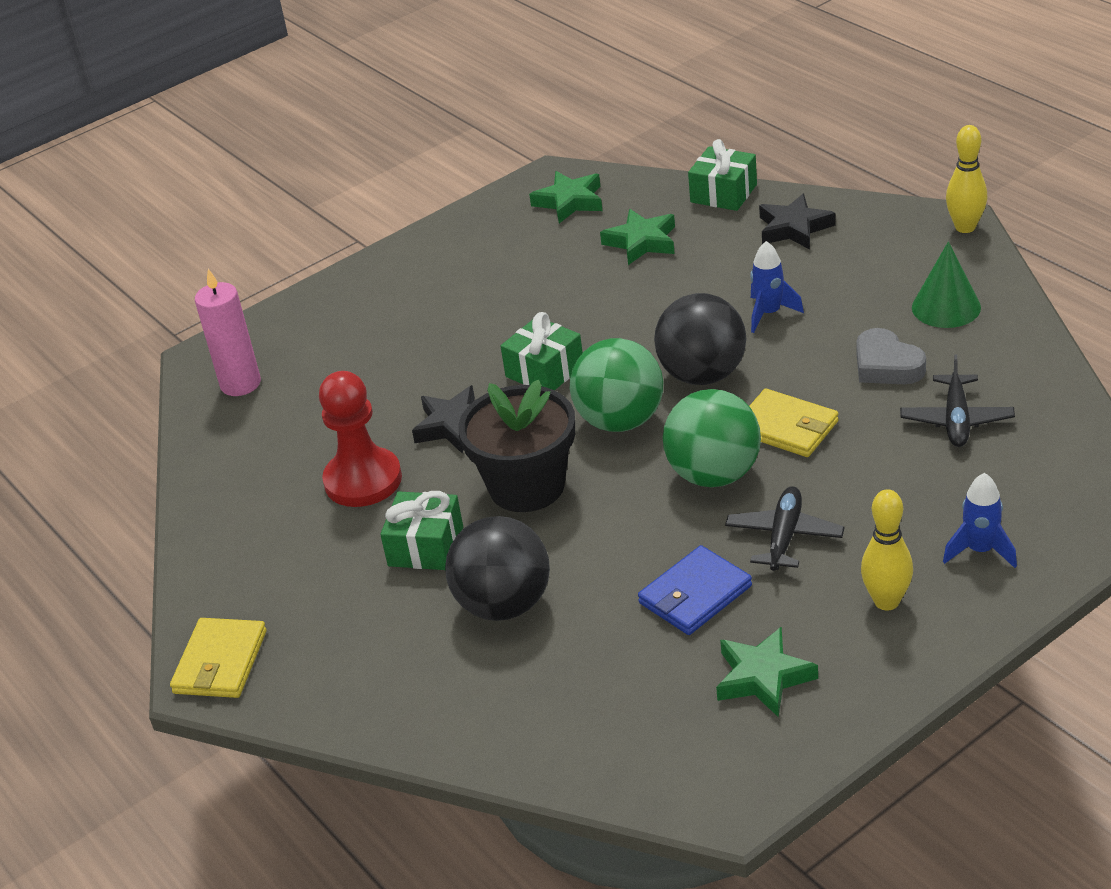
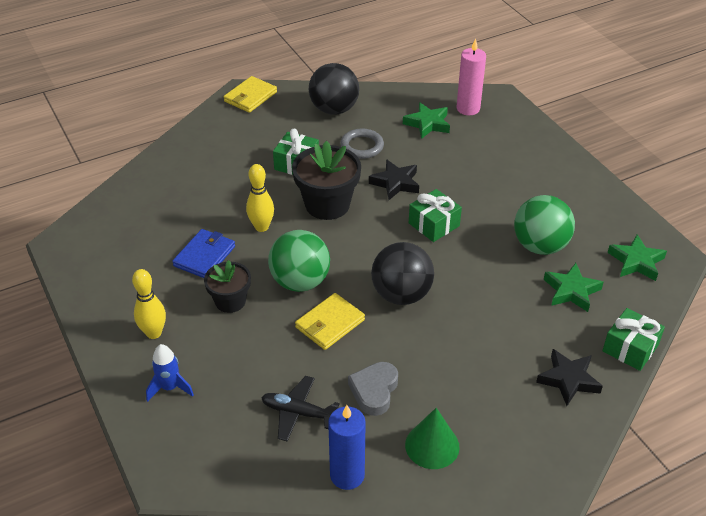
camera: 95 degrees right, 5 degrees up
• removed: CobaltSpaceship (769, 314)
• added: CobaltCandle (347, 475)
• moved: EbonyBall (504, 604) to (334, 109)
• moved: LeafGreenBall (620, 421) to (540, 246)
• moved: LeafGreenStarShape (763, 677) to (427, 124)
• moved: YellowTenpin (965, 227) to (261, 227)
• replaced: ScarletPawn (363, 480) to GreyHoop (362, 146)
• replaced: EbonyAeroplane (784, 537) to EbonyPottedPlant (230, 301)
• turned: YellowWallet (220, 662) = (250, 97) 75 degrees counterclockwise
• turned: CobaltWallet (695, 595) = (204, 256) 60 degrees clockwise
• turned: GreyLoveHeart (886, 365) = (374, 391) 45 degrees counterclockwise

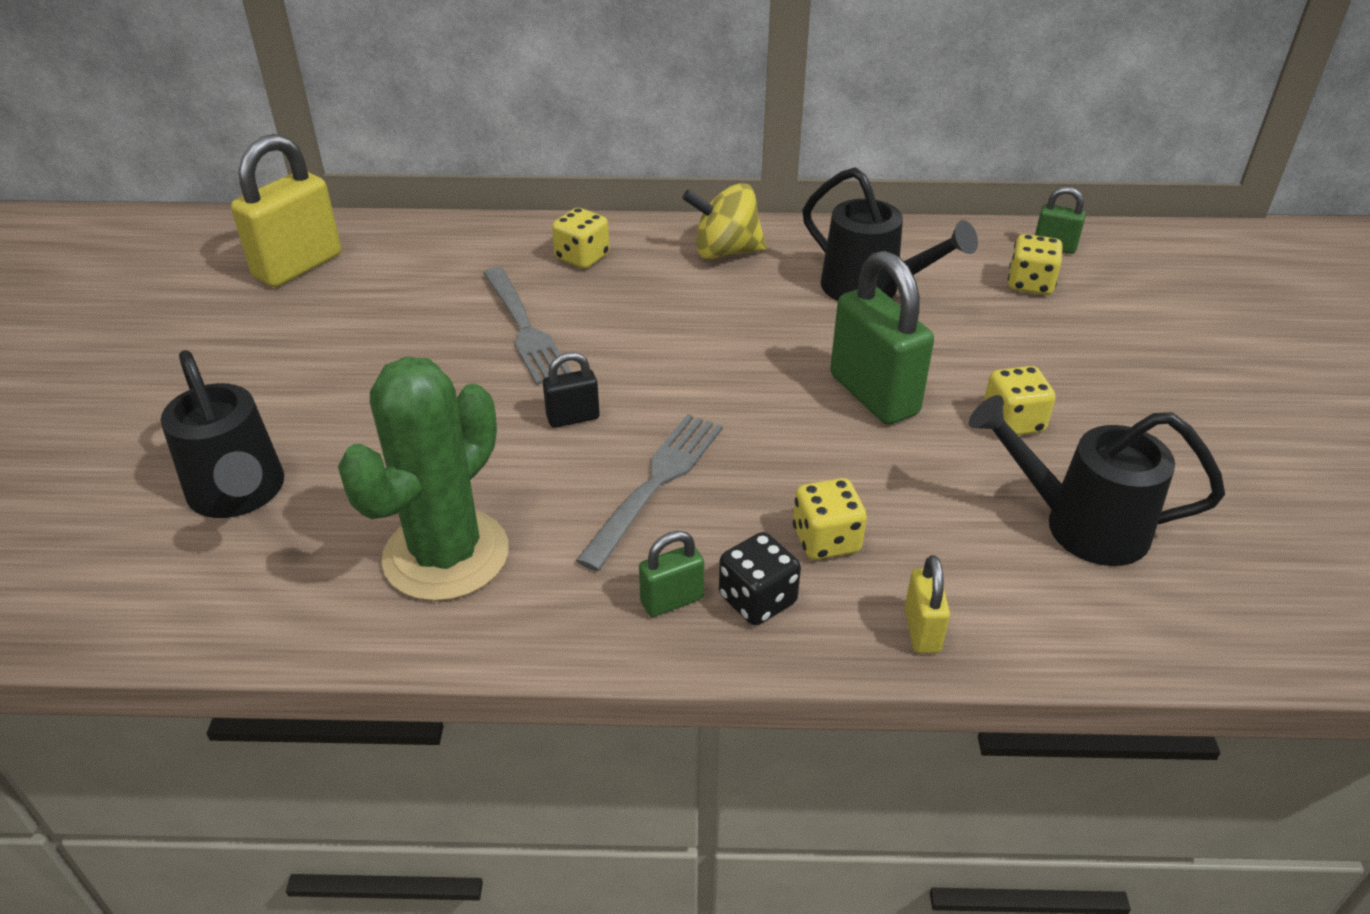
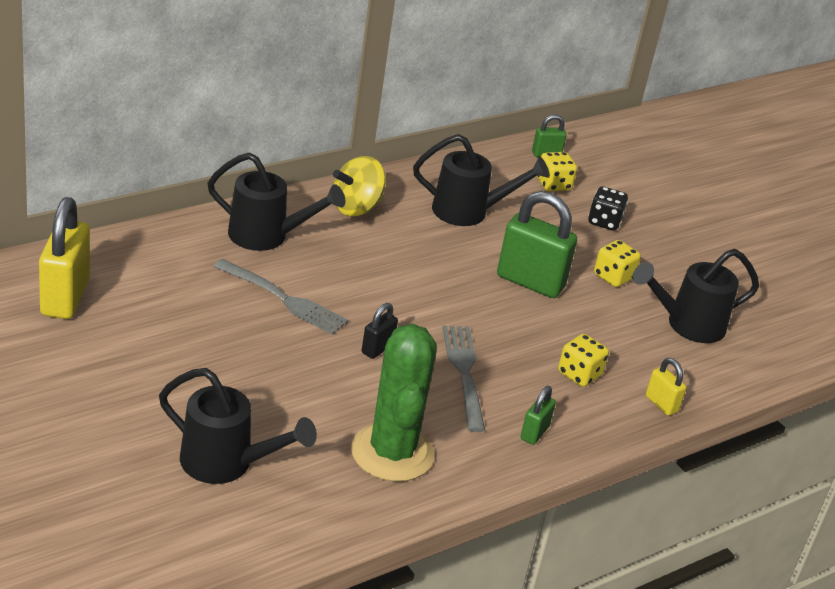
camera: 40 degrees left, 5 degrees down
• moved: EbonyDie (757, 600) to (604, 222)
• replaced: YellowDie (582, 257) to EbonySprinklingCan (266, 236)

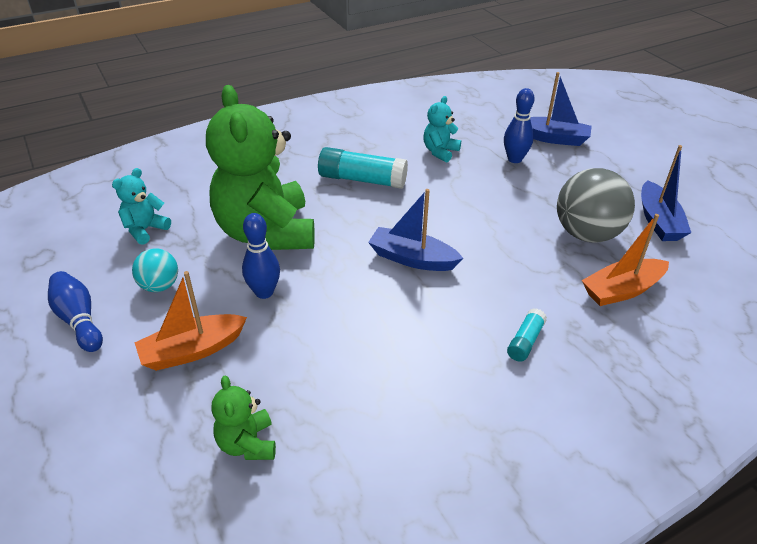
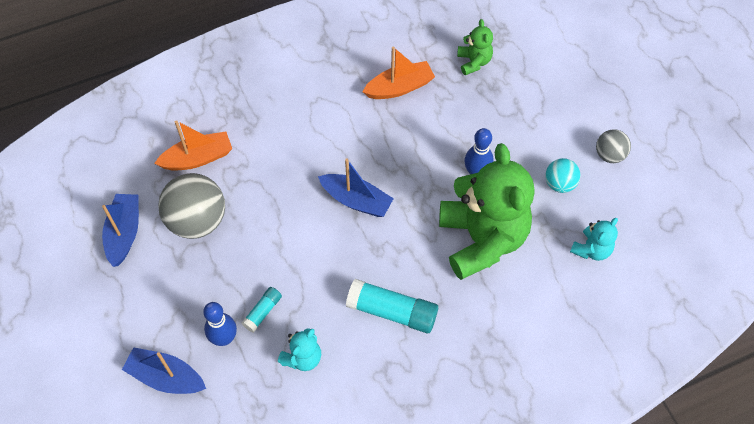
camera: 175 degrees left, 20 degrees up
• moved: BrightOrangeBoat (192, 350) to (399, 87)
• moved: TealGlue (525, 341) to (263, 312)
• replaced: CobaltTenpin (79, 320) to GreyBall (609, 155)

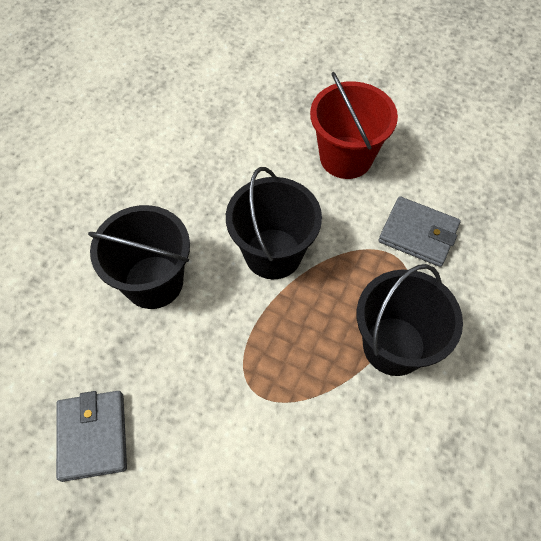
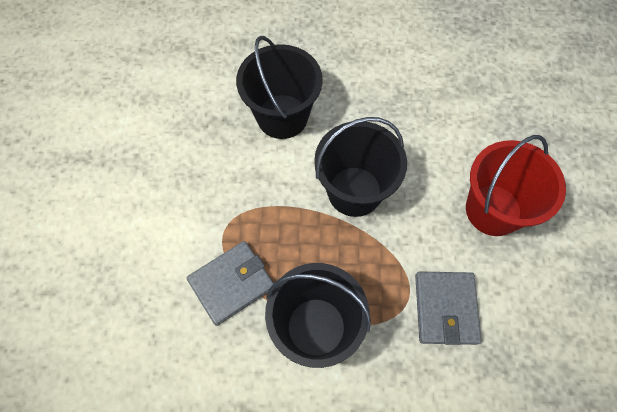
camera: 65 degrees right, 5 degrees up
• moved: GreyWallet (93, 436) to (231, 284)

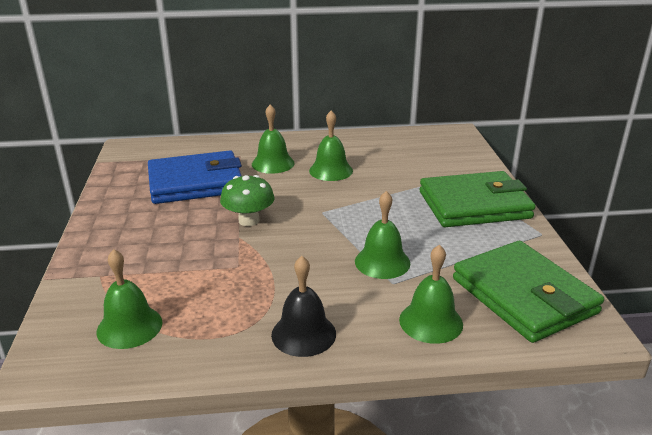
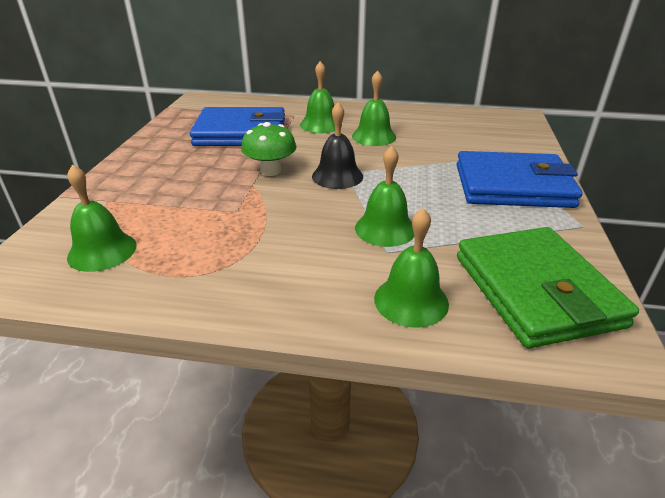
camera: 15 degrees right, 5 degrees up
• moved: EbonySchoolBell (303, 334) to (337, 176)
• recoloured: LeafGreenWallet (474, 205) to CobaltWallet (513, 186)

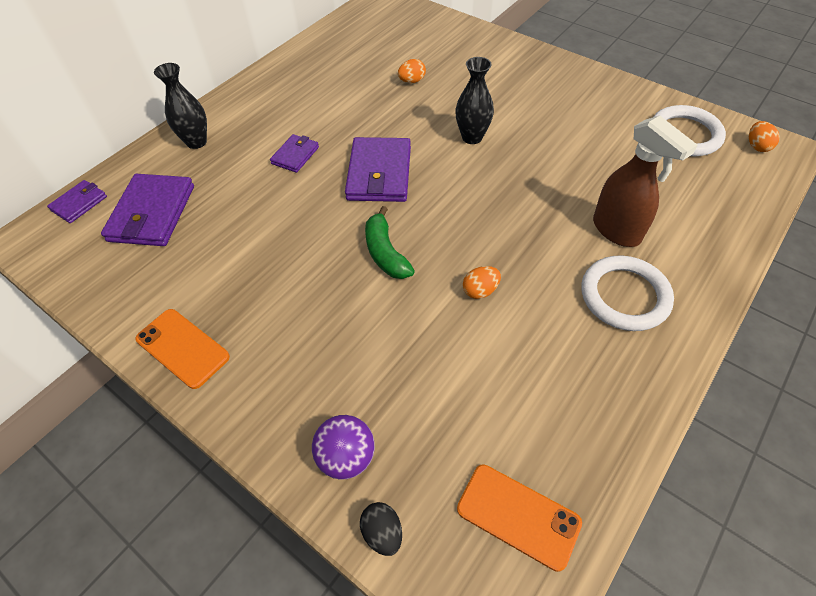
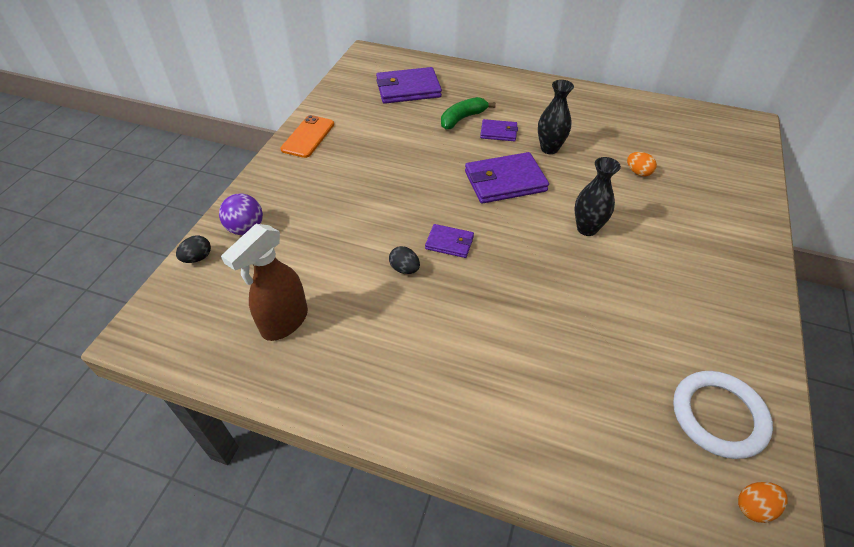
camera: 70 degrees right, 5 degrees down
• removed: BrightOrangeMobilePhone (518, 515)
• removed: PureWhiteHoop (624, 296)
• moved: VioletWallet (79, 203) to (449, 243)
• moved: EbonyTallVase (196, 142) to (549, 148)
• moved: LeafGreenBanana (385, 253) to (462, 119)
• moved: BrownSprayCleaner (617, 231) to (284, 322)
• recoloured: BrightOrangeEggShape (480, 291) to EbonyEggShape (404, 269)

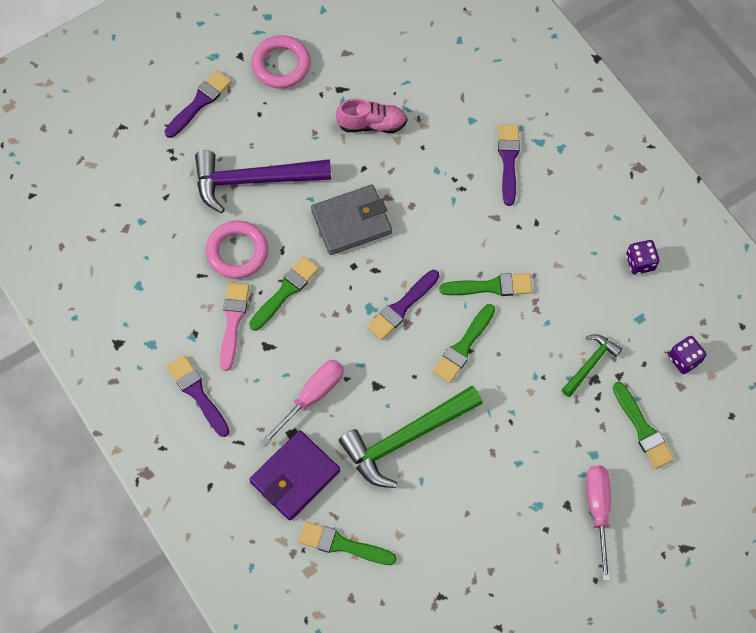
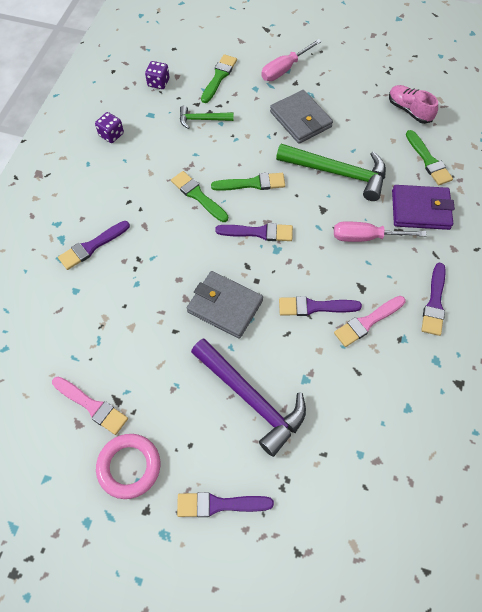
camera: 130 degrees left, 5 degrees down
• removed: RosyHoop (237, 252)
• added: RosyPaintBrush (92, 406)
• added: GreyWallet (300, 119)
• moved: RosyShoe (372, 124) to (409, 110)
• recoloured: LeafGreenPaintBrush (285, 291) to VioletPaintBrush (314, 307)

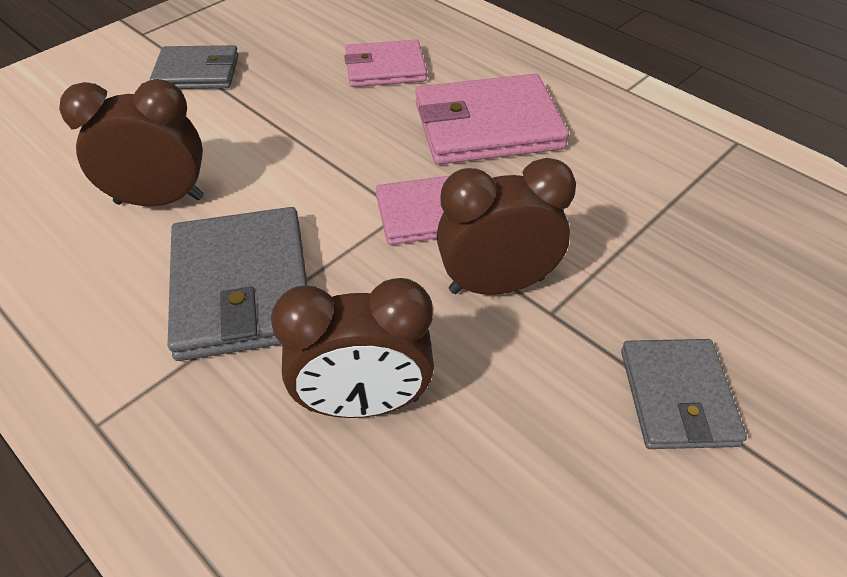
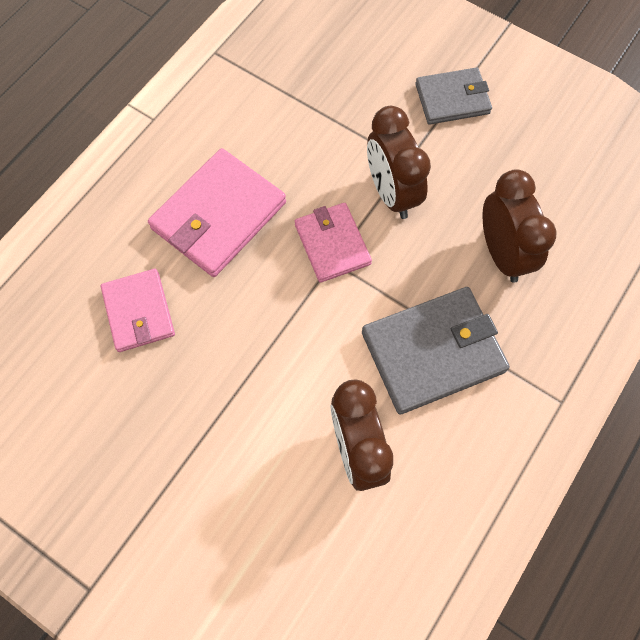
camera: 100 degrees left, 20 degrees up
• removed: GreyWallet (197, 72)
• turned: RosyWallet (487, 126) = (219, 216) 60 degrees clockwise

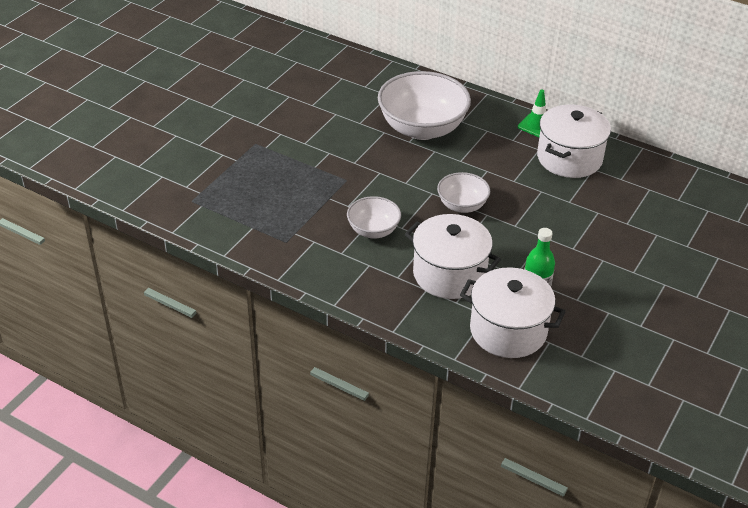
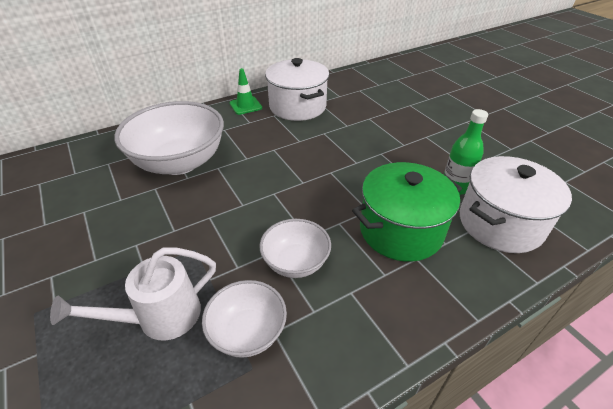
camera: 60 degrees left, 0 degrees up
• added: PureWhiteSprinklingCan (160, 317)
• moved: PureWhiteServingBowl (462, 205) to (248, 332)
• recoloured: PureWhitePot (449, 274) to LeafGreenPot (401, 230)

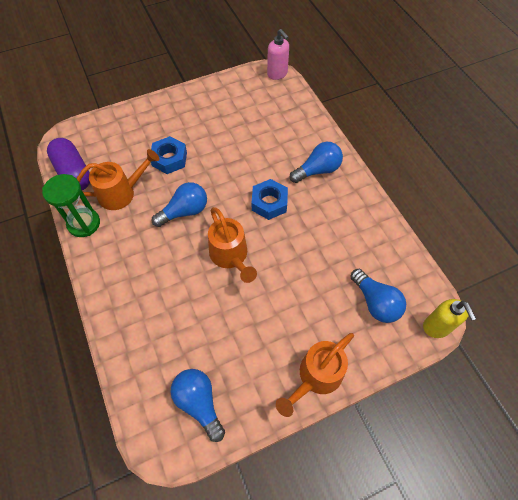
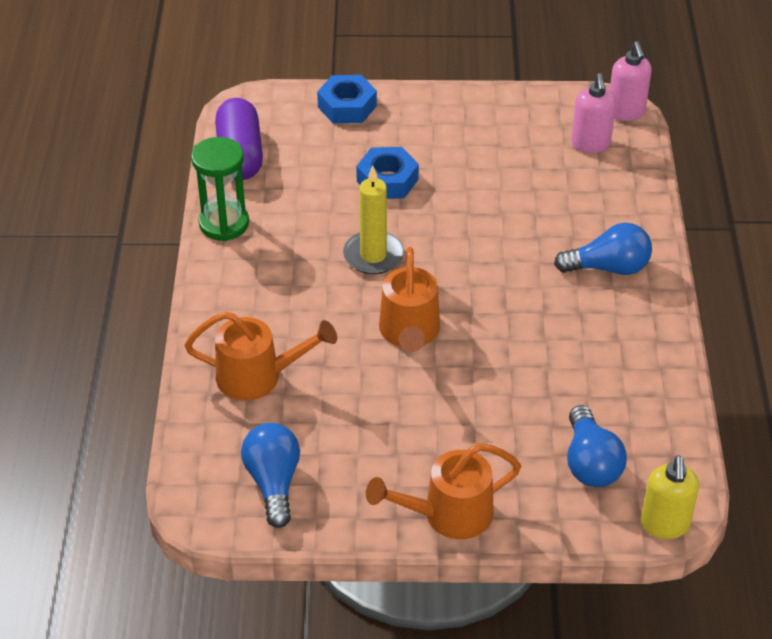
camera: 25 degrees right, 15 degrees down
• added: RosyPumpBottle (590, 144)
• moved: BrightOrangeSprinklingCan (122, 193) to (259, 377)
• moved: CobaltNut (269, 203) to (347, 106)
• replaced: CobaltLightBulb (184, 211) to YellowCandle (373, 255)

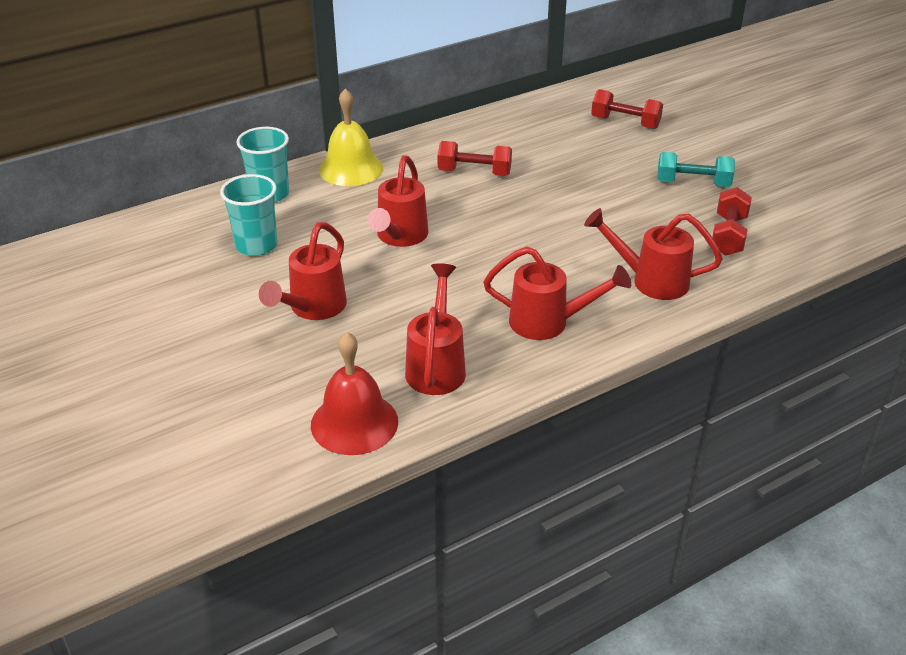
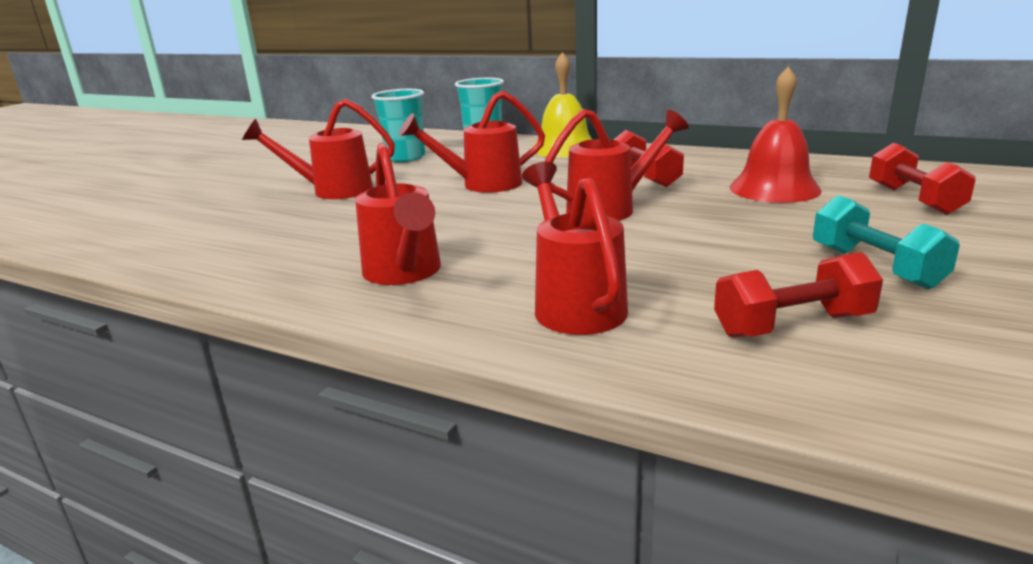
camera: 60 degrees right, 15 degrees down
• moved: ScarletSchoolBell (354, 423) to (774, 188)
• moved: ScarletSprinklingCan (436, 365) to (611, 208)

